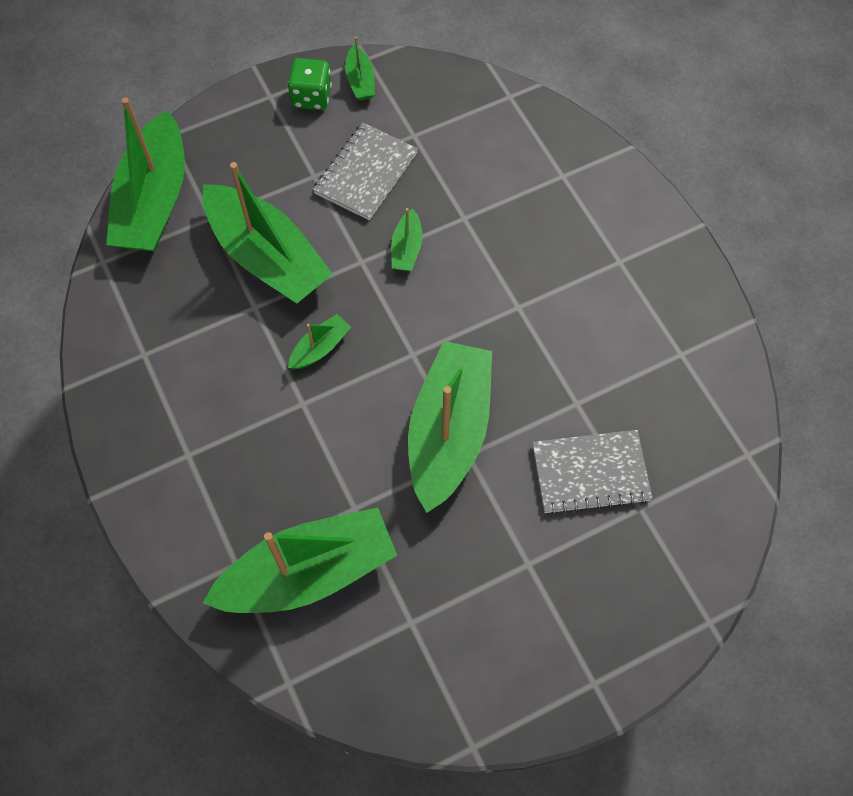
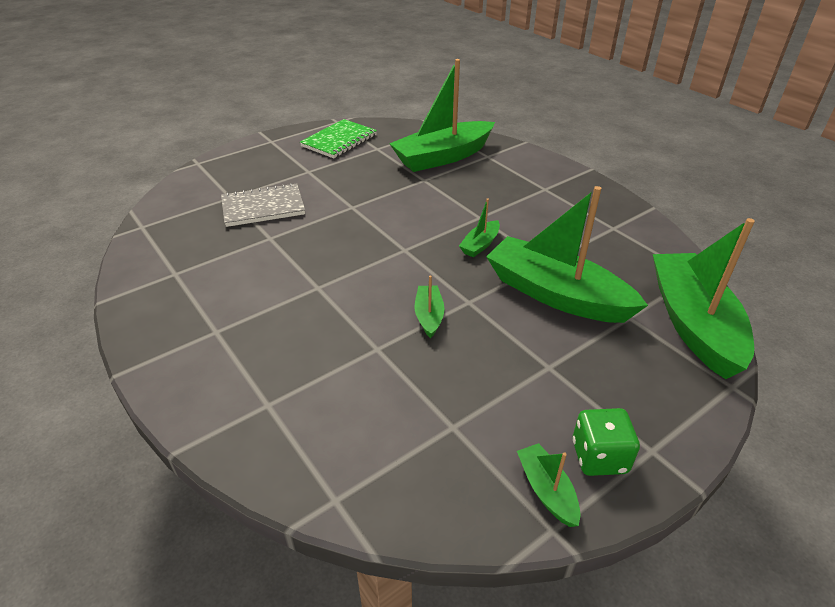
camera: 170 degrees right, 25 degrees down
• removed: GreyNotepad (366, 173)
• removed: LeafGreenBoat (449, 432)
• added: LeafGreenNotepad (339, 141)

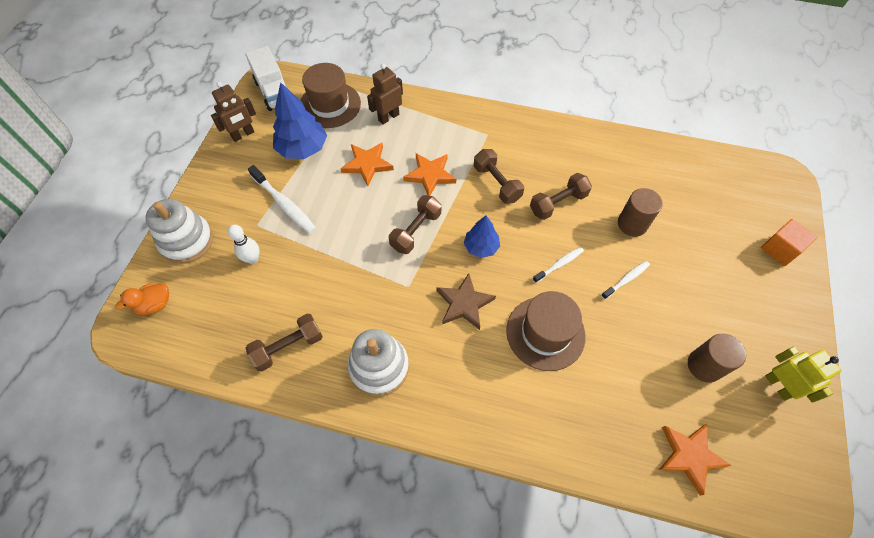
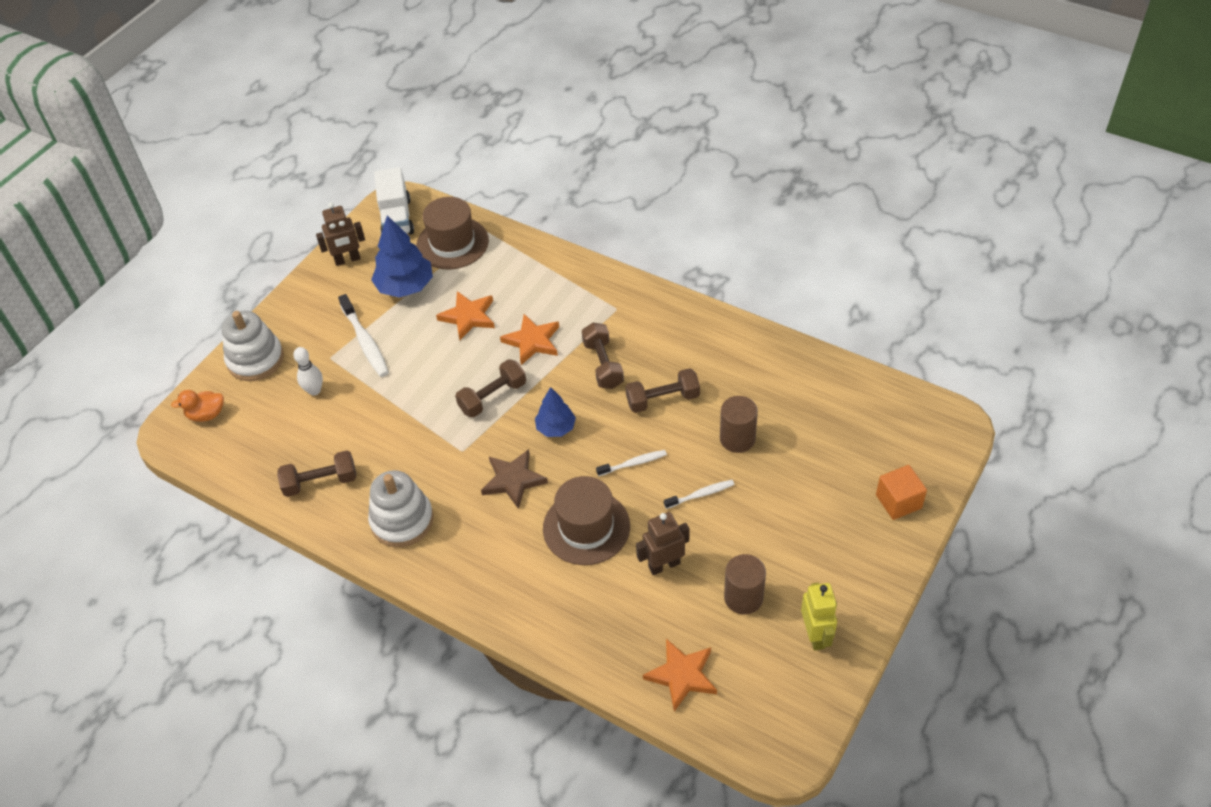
camera: 20 degrees right, 10 degrees down
• moved: BrownRobot (388, 117) to (664, 565)

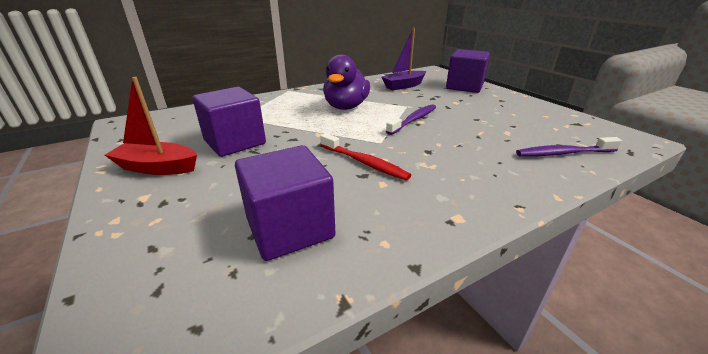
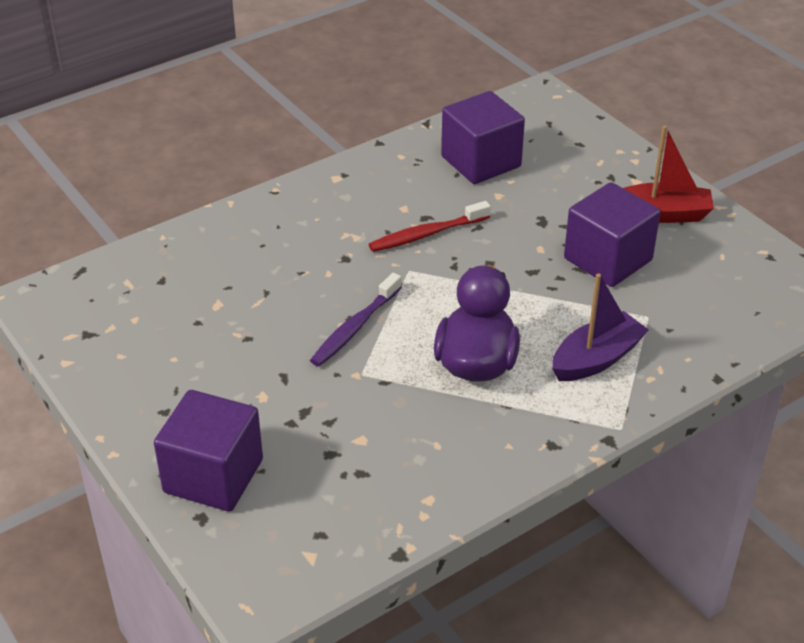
camera: 175 degrees right, 10 degrees up
• removed: VioletToothbrush (563, 153)
• moved: VioletBoat (404, 86) to (596, 359)
• turned: ScarletToothbrush (364, 162) = (427, 234) 60 degrees counterclockwise

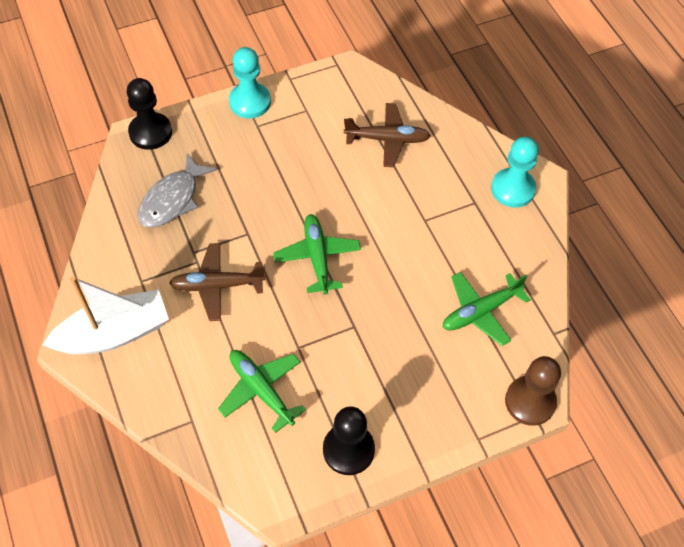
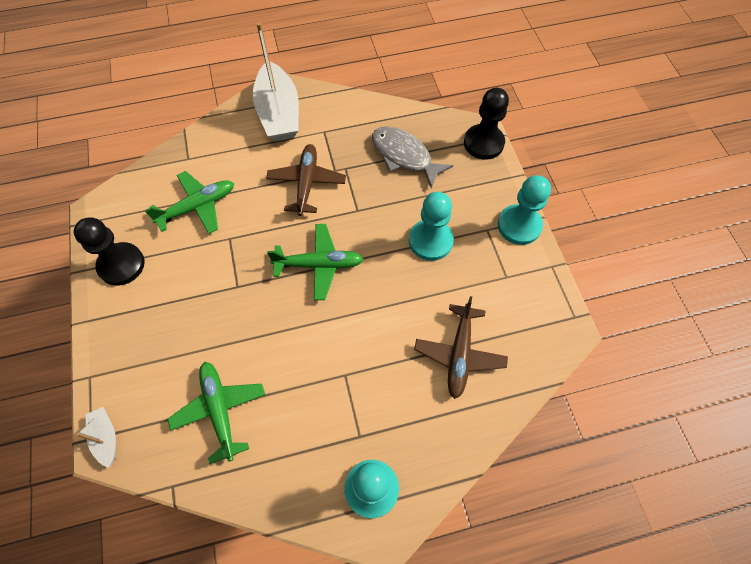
camera: 100 degrees right, 5 degrees up
• added: TealPawn (430, 241)
• replaced: BrownPawn (530, 401) to PureWhiteBoat (106, 437)

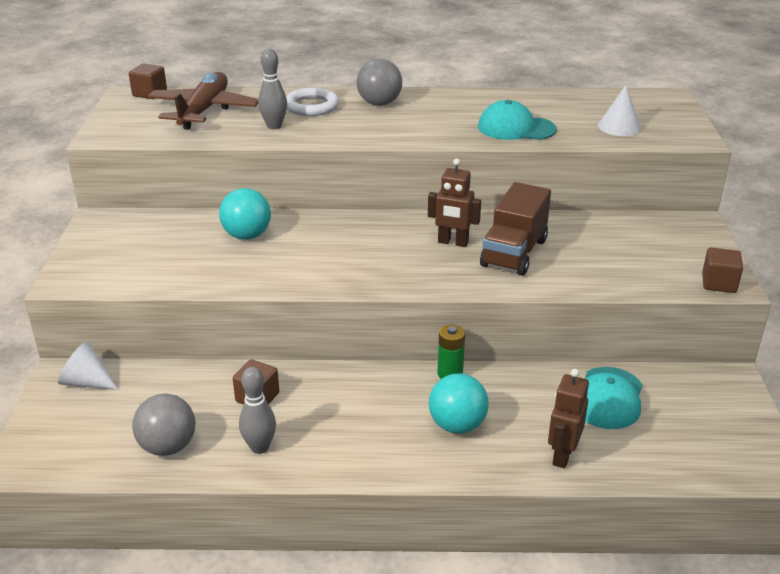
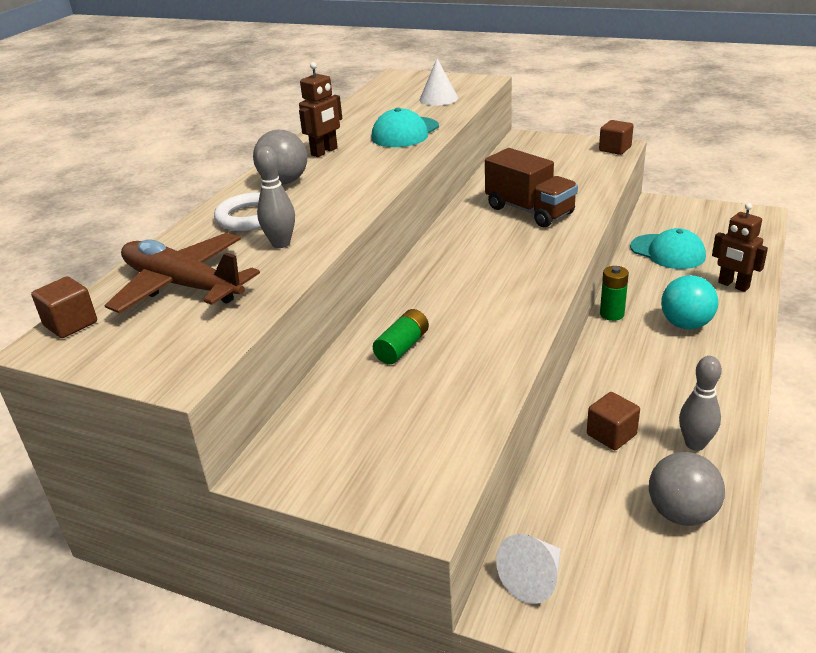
camera: 65 degrees left, 0 degrees up
• moved: BrownRobot (453, 242) to (324, 152)
• replaced: TealBall (247, 236) to LeafGreenPowerCell (402, 347)

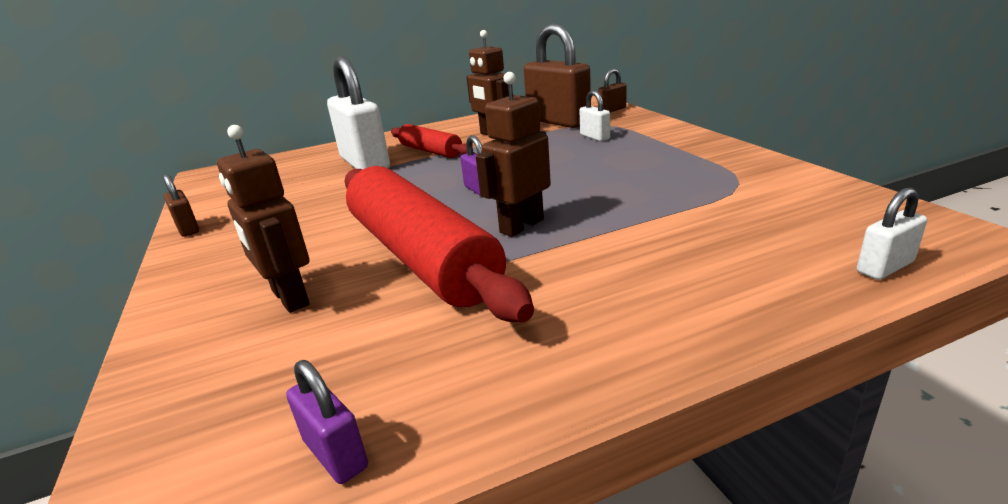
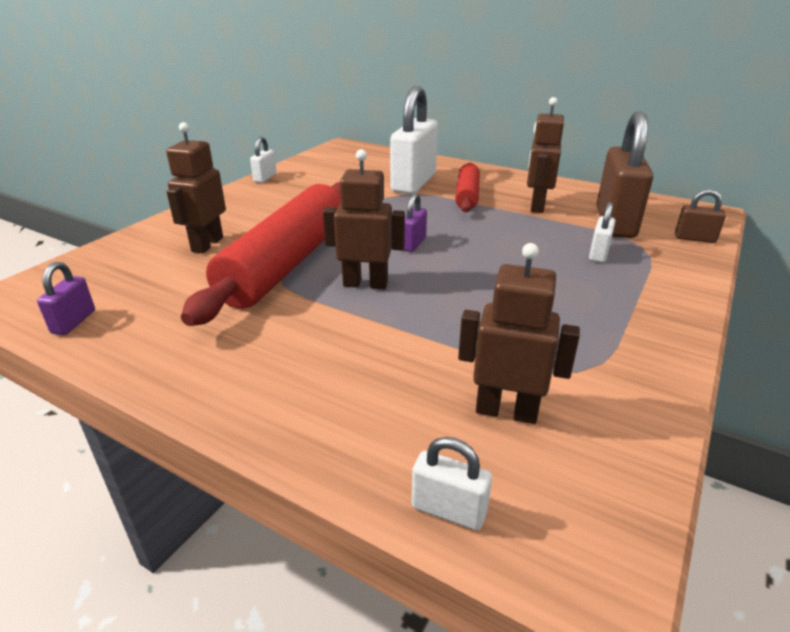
camera: 50 degrees right, 5 degrees up
• added: BrownRobot (506, 411)
• recoloured: BrownLock (188, 228) to PureWhiteLock (265, 178)

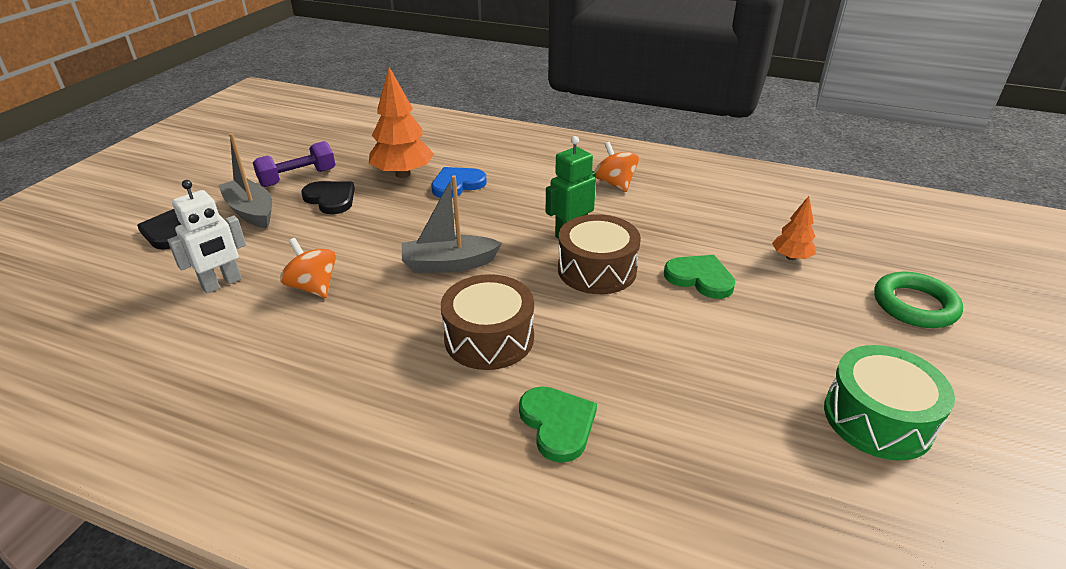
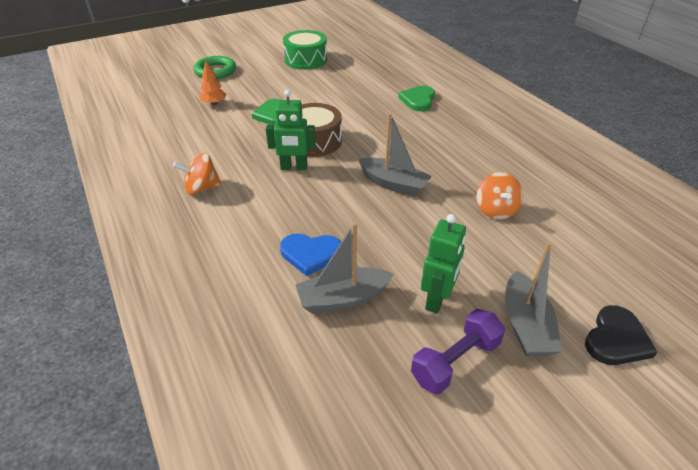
camera: 140 degrees left, 5 degrees up
• removed: PureWhiteRobot (222, 283)
• removed: BrownDrum (489, 338)
• replaced: EbonyLoveHeart (331, 199) to LeafGreenRobot (437, 300)
• replaced: BrightOrangeToyTree (403, 174) to GreyBoat (343, 298)
• turned: VioletHandWeight (298, 178) = (455, 361) 45 degrees counterclockwise
• turned: BrightOrangeWhirligig (615, 184) = (201, 188) 60 degrees clockwise

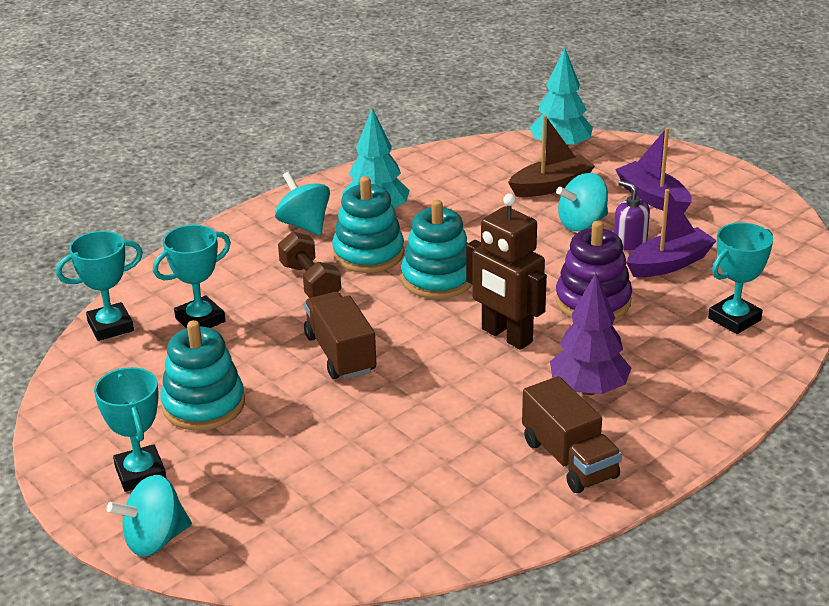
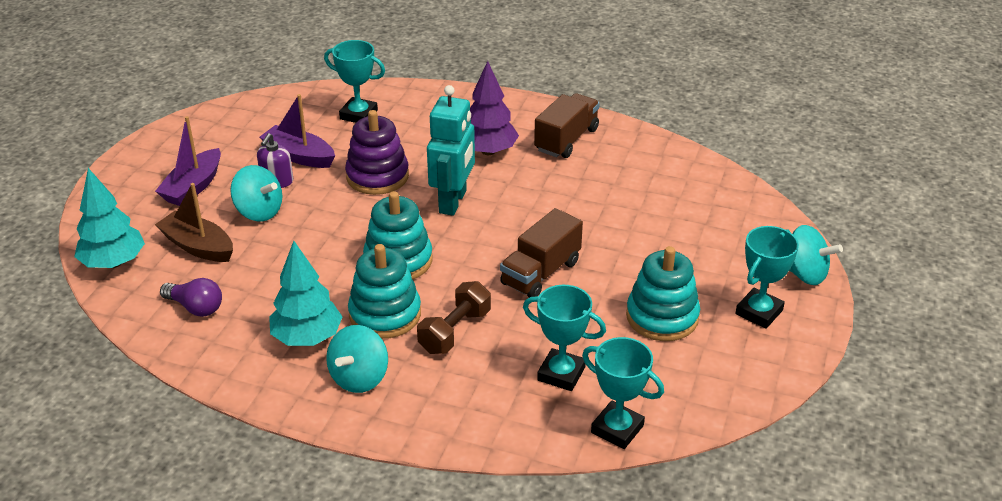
camera: 120 degrees left, 5 degrees up
• added: VioletLightBulb (195, 307)
• recoloured: BrownRobot (506, 336) to TealRobot (453, 202)

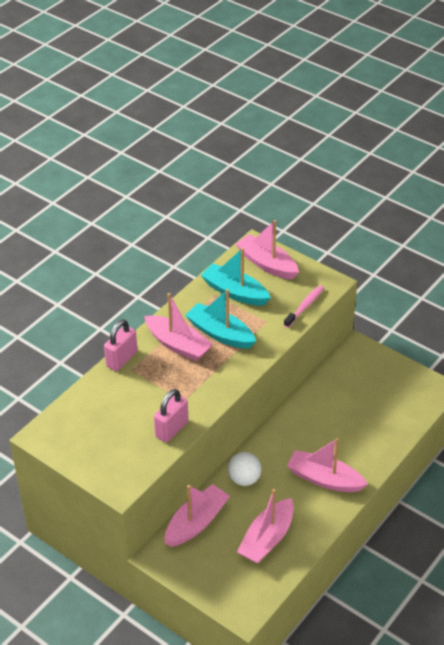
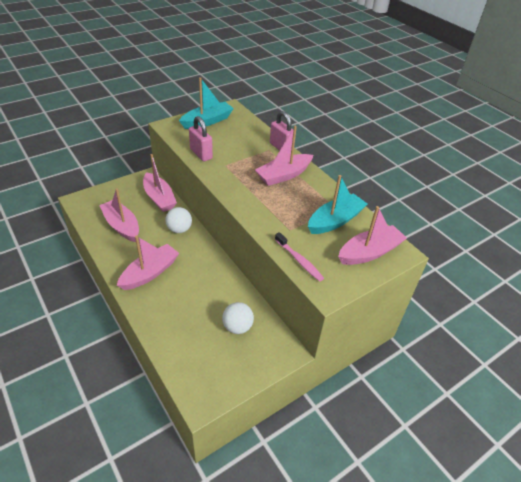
camera: 105 degrees right, 0 degrees up
• added: PureWhiteBall (237, 327)
• moved: TealBoat (220, 333) to (207, 121)

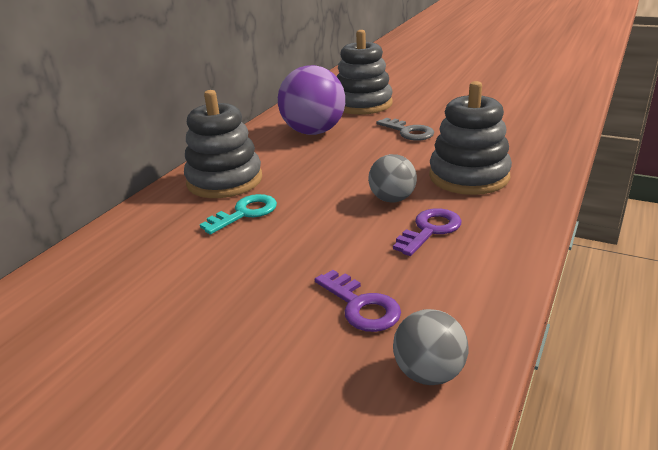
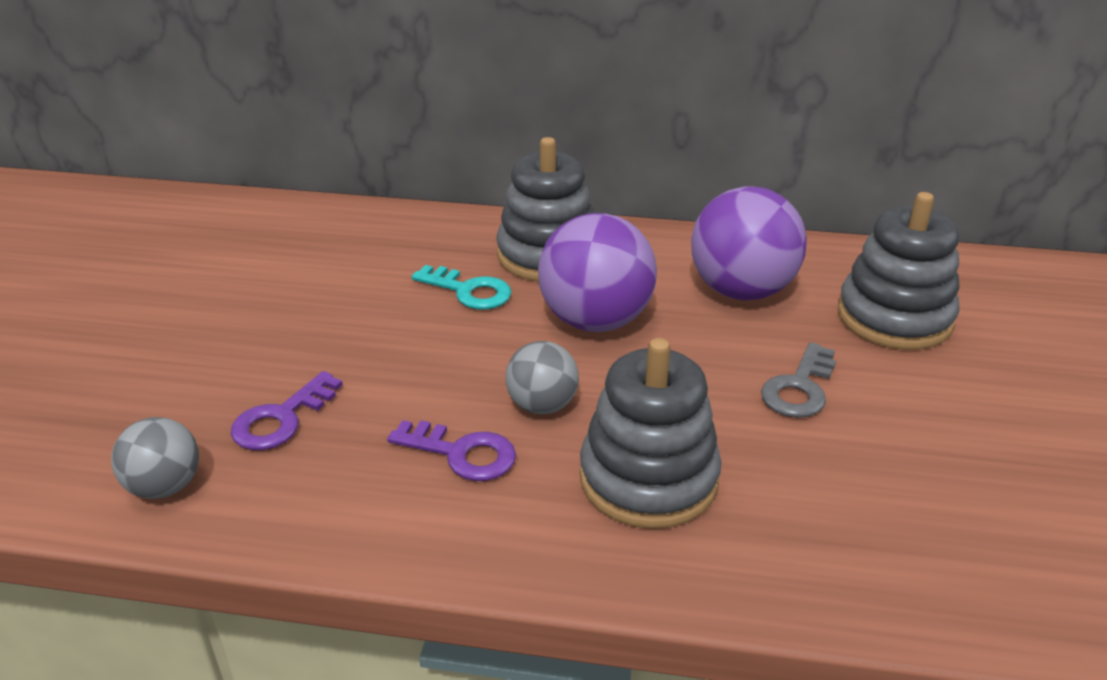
camera: 70 degrees right, 5 degrees up
• added: VioletBall (595, 321)

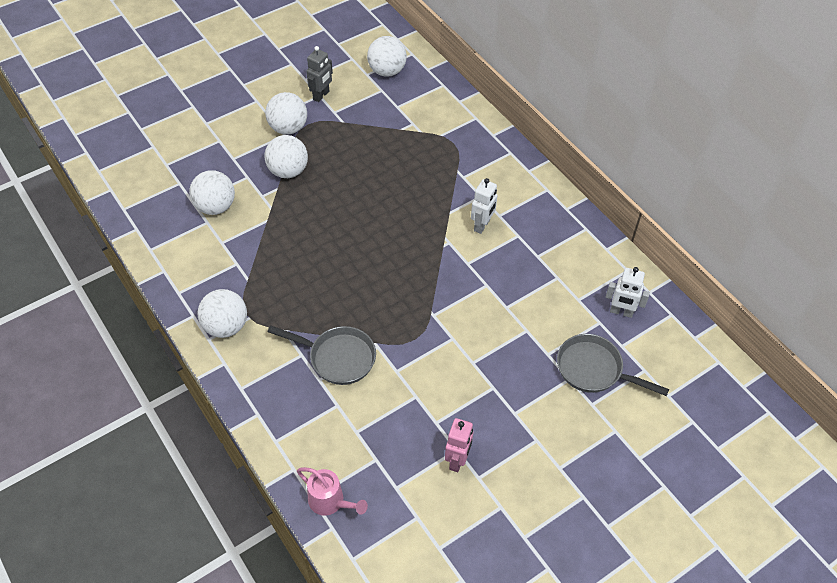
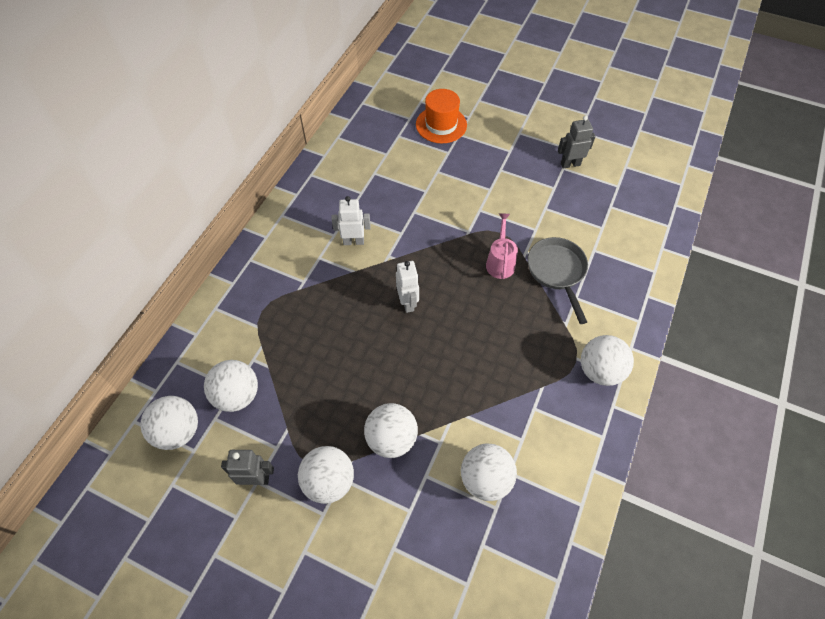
camera: 120 degrees left, 5 degrees up
• added: PureWhiteBall (237, 395)
• moved: RosySprinklingCan (331, 502) to (500, 261)
• moved: PureWhiteRobot (621, 312) to (408, 303)
• replaced: GreySkillet (594, 370) to BrightOrangeHat (441, 125)
• recoloured: RosyRobot (457, 460) to GreyRobot (570, 164)

